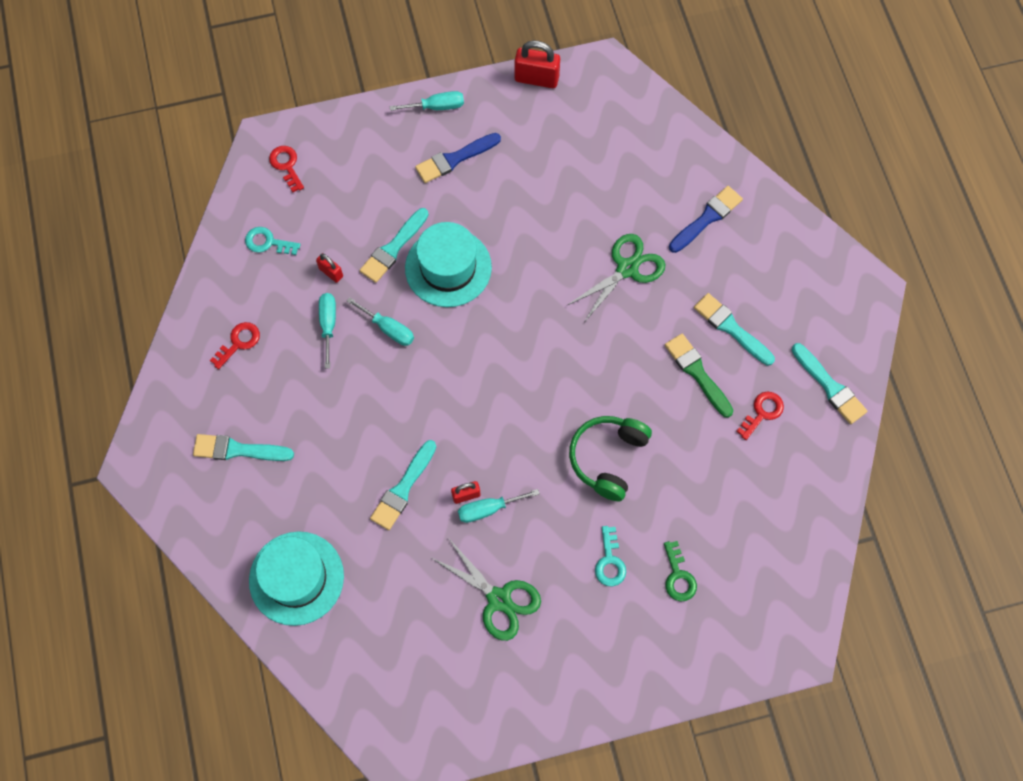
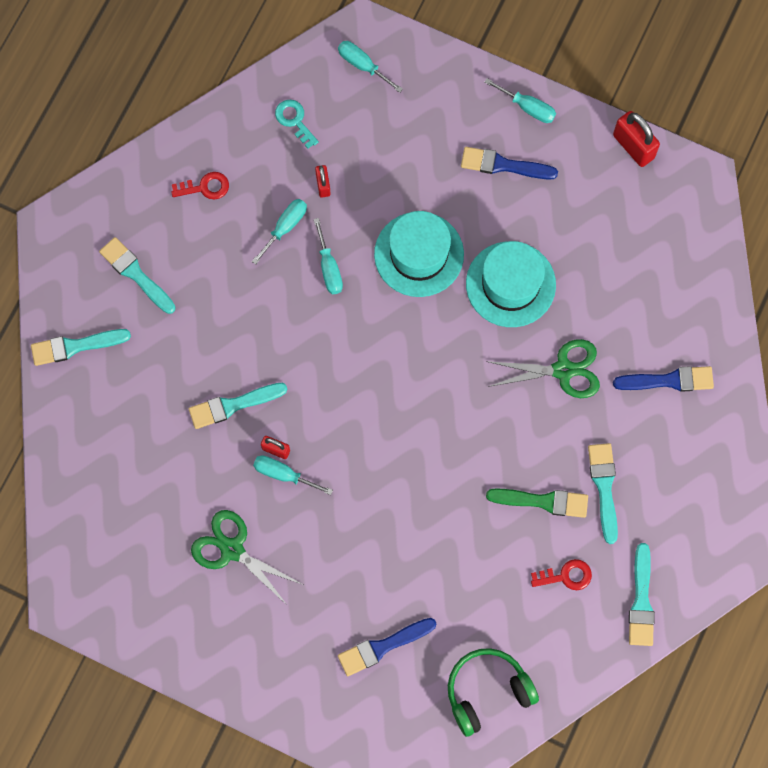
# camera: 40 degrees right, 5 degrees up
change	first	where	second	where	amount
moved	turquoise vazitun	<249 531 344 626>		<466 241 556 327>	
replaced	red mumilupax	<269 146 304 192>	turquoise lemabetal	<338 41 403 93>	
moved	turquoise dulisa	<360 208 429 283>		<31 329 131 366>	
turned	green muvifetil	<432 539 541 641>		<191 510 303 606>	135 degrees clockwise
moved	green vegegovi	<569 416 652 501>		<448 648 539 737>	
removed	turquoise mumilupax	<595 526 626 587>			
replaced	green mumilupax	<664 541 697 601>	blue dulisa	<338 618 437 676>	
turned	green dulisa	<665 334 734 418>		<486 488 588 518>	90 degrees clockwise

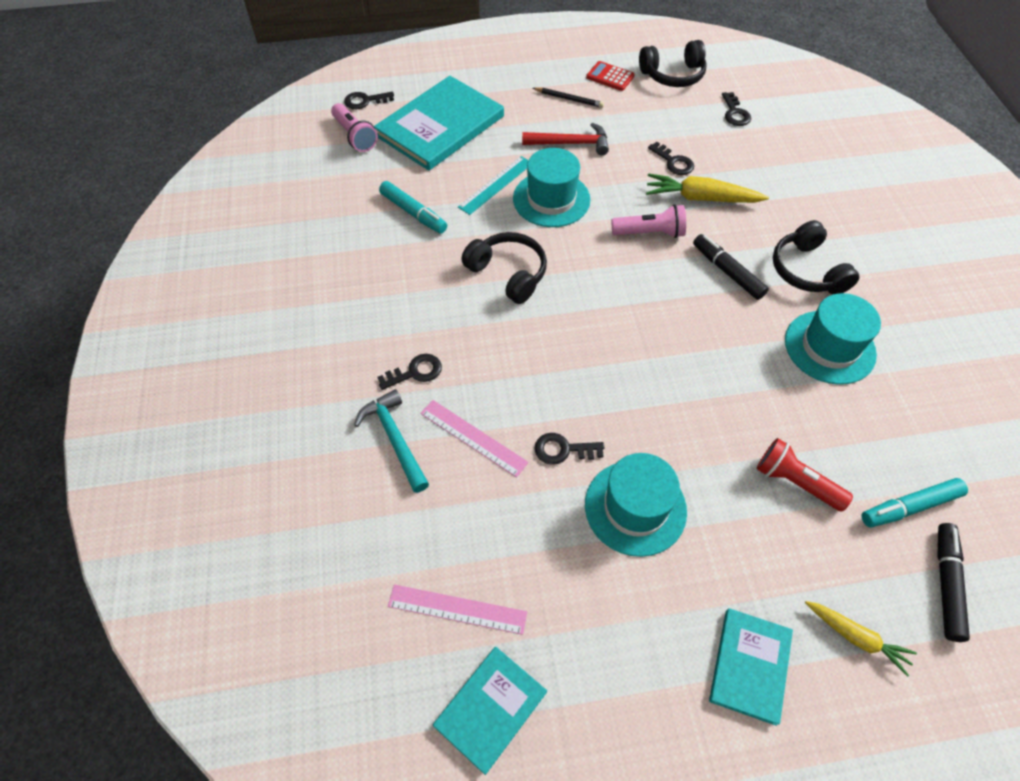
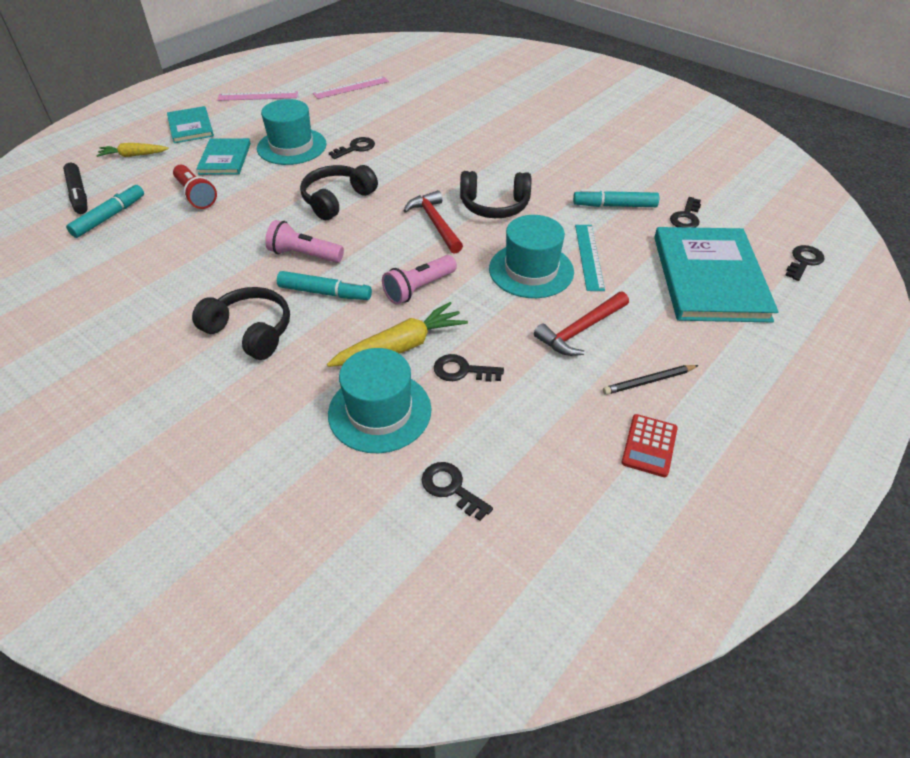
# camera: 140 degrees right, 10 degrees down
change	first	where	second	where	amount
moved	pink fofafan	<331 103 378 152>		<265 220 344 263>	
removed	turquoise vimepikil	<354 389 429 493>			
moved	black mumilupax	<377 354 442 390>		<670 197 701 228>	
moved	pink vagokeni	<420 400 529 478>		<217 91 298 101>	
moved	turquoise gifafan	<433 647 547 775>		<196 138 251 175>	
turned	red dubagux	<586 61 635 91>		<621 414 678 477>	120 degrees clockwise
moved	black vegegovi	<639 40 707 87>		<300 165 378 220>	
recoloured	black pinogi	<693 234 769 300>	turquoise pinogi	<277 271 372 300>	
turned	red fofafan	<757 438 853 512>		<173 165 217 209>	60 degrees clockwise
moved	turquoise vazitun	<785 293 881 385>		<328 348 431 453>	
added			red vimepikil	<403 190 463 254>	

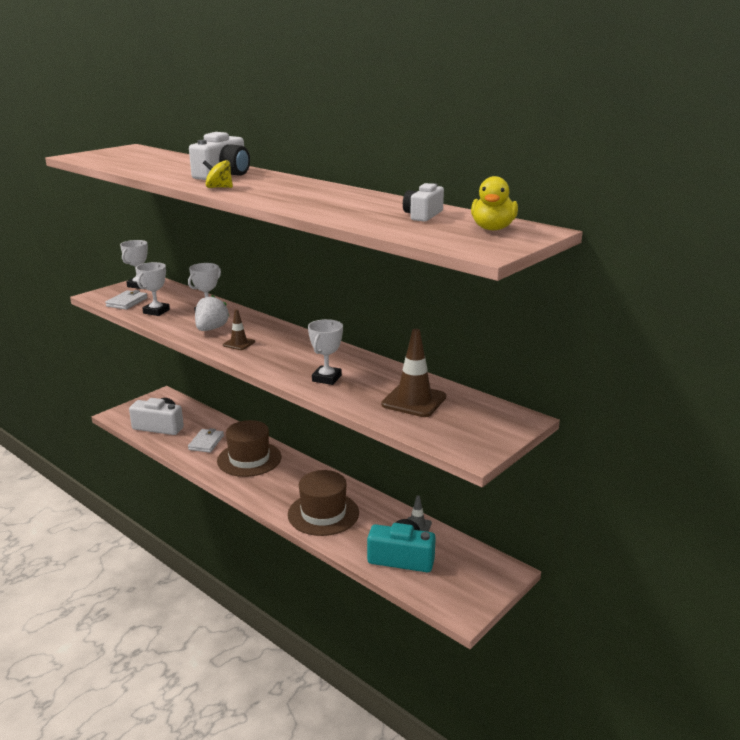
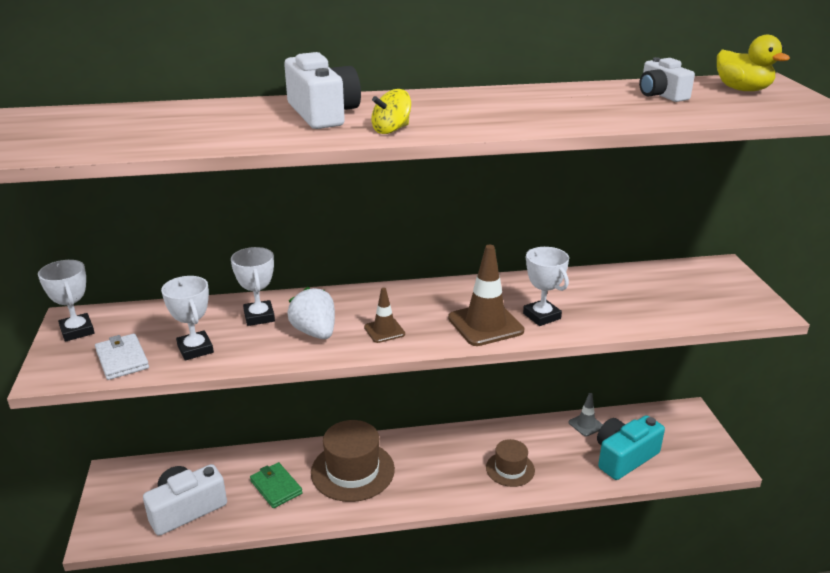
# camera: 50 degrees left, 5 degrees up
change	first	where	second	where	amount
recoloured	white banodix	<188 428 224 453>	green banodix	<250 462 303 508>	
resized	brown vazitun	<288 470 359 536>		<486 439 535 487>	x0.59
moved	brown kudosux	<381 329 446 417>		<448 245 524 346>	

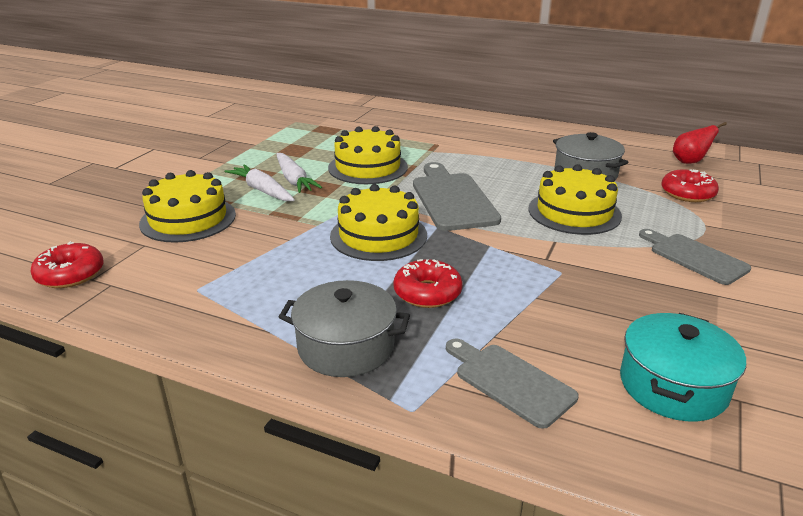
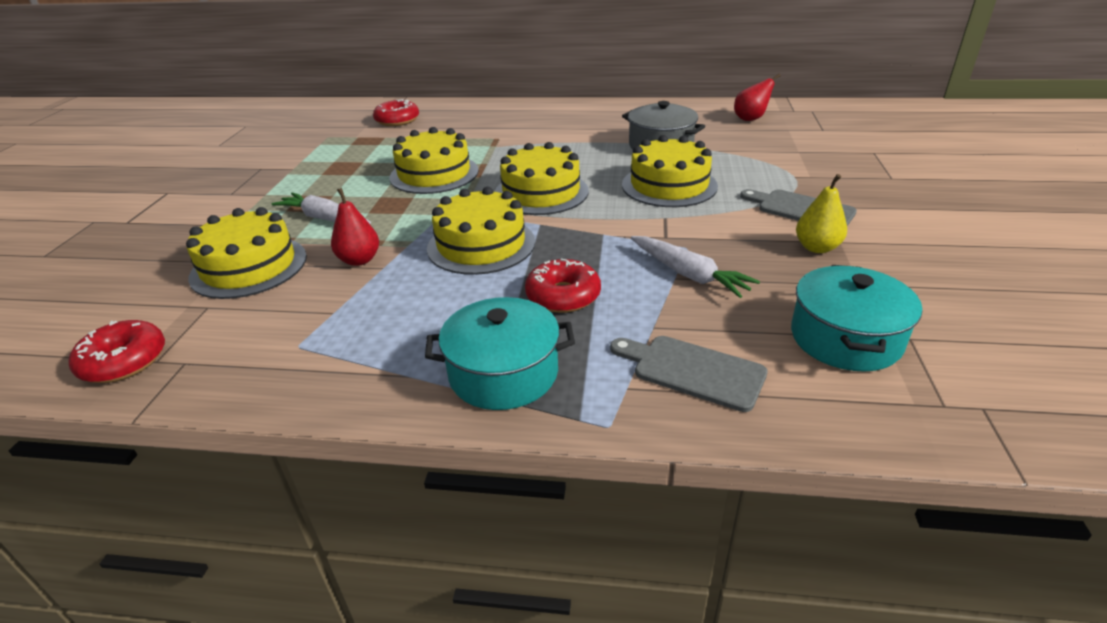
# camera: 15 degrees left, 5 degrees up
change	first	where	second	where	amount
moved	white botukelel	<276 153 322 193>		<631 236 760 298>	
recoloured	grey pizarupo	<279 280 410 377>	turquoise pizarupo	<425 297 575 410>	
replaced	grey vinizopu	<413 162 501 231>	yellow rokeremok	<494 142 589 215>	
moved	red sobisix	<661 169 719 202>		<373 99 419 126>	
added			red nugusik	<331 188 379 266>	
added			yellow nugusik	<796 174 847 253>	

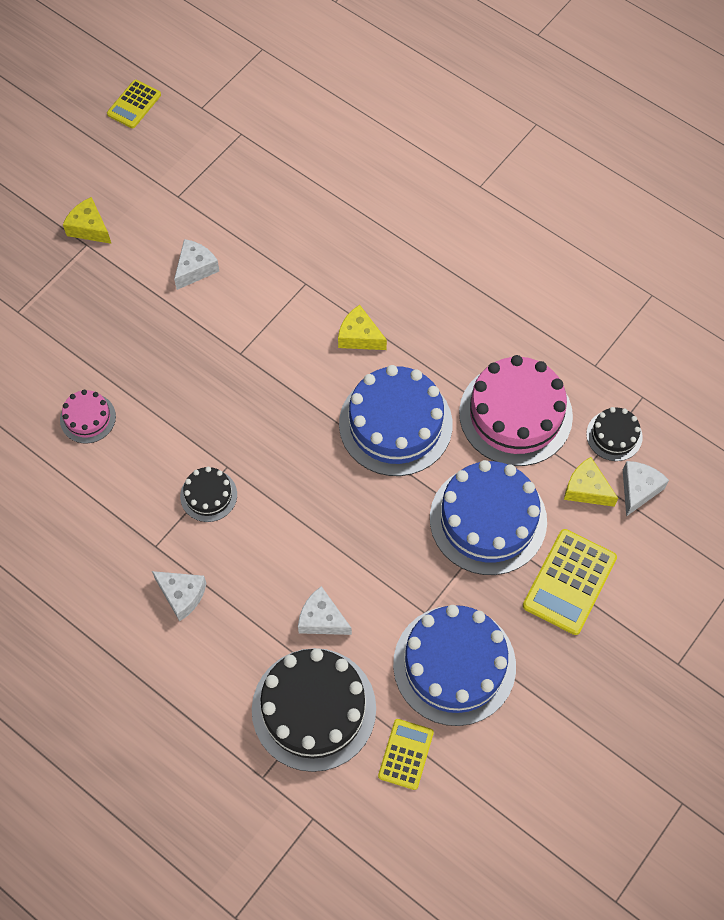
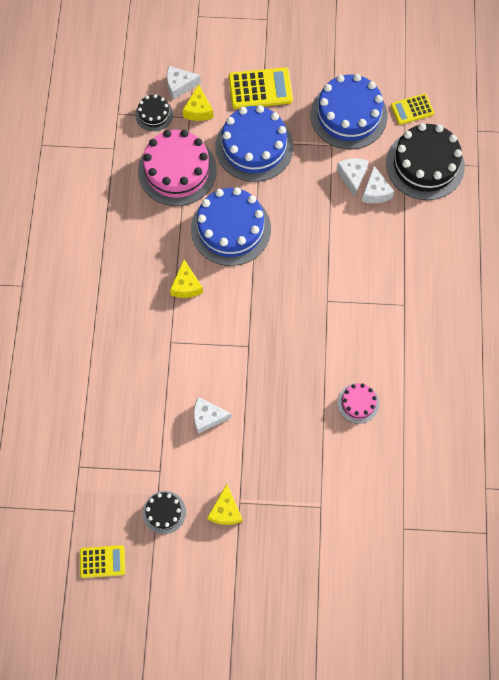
# camera: 125 degrees left, 5 degrees up
change	first	where	second	where	amount
moved	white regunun	<152 571 206 622>		<337 159 369 196>	
moved	black rokeremok	<180 467 237 522>		<143 491 186 534>	

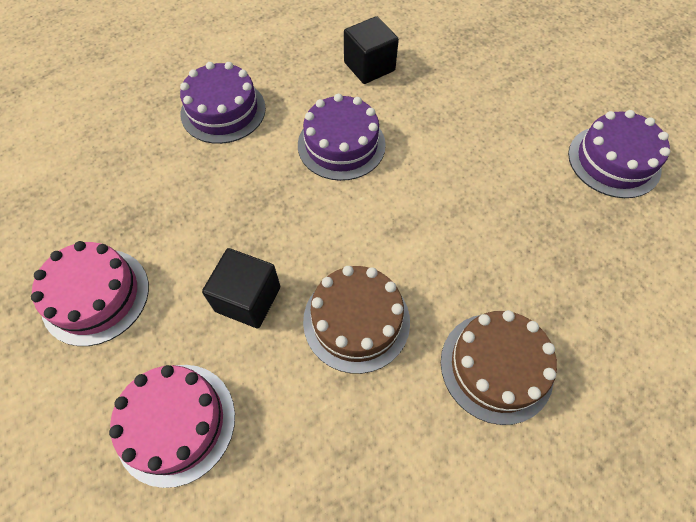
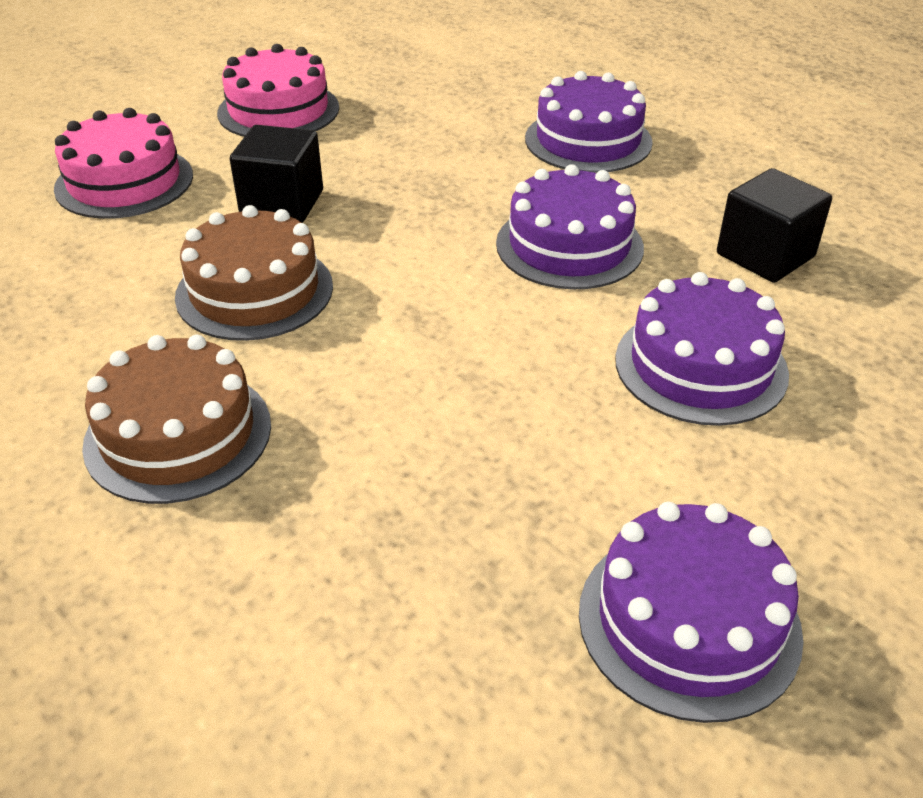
# camera: 80 degrees right, 20 degrees down
change	first	where	second	where	amount
added			purple rokeremok	<615 272 789 426>	

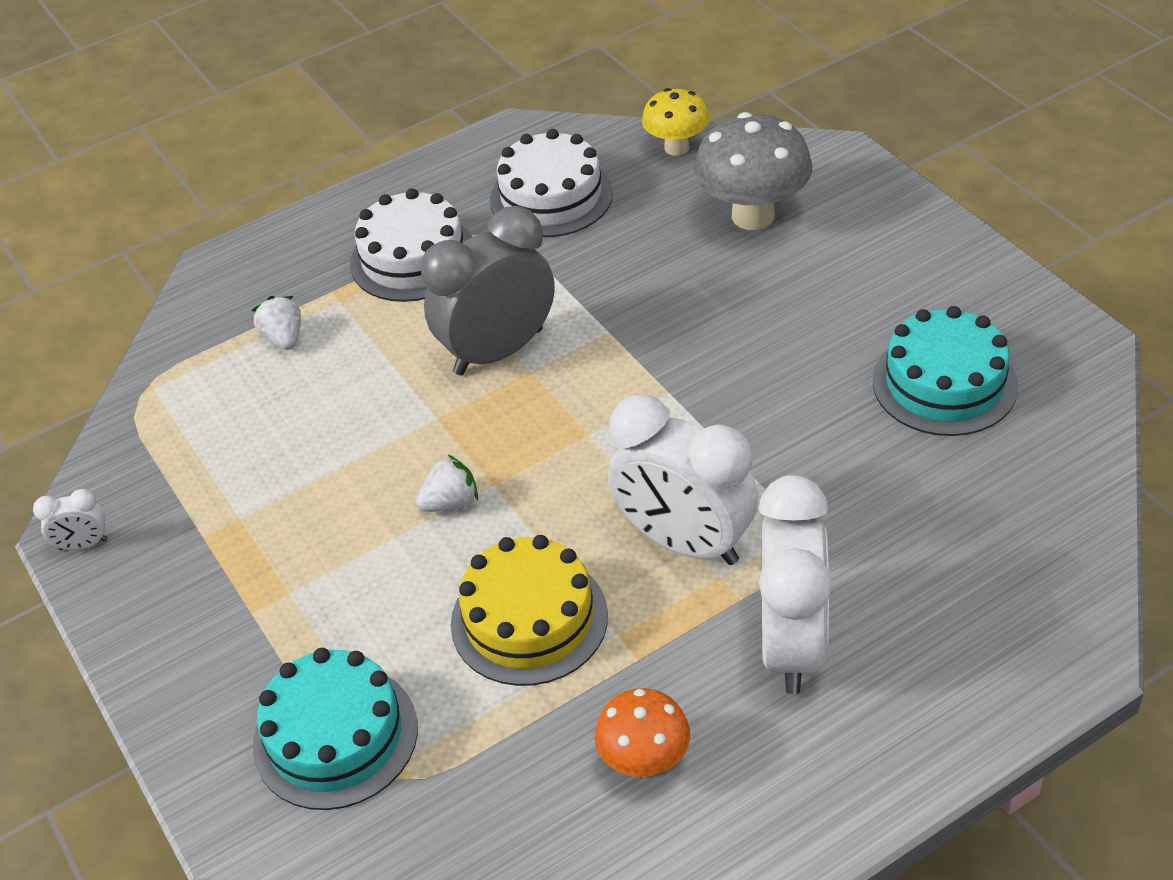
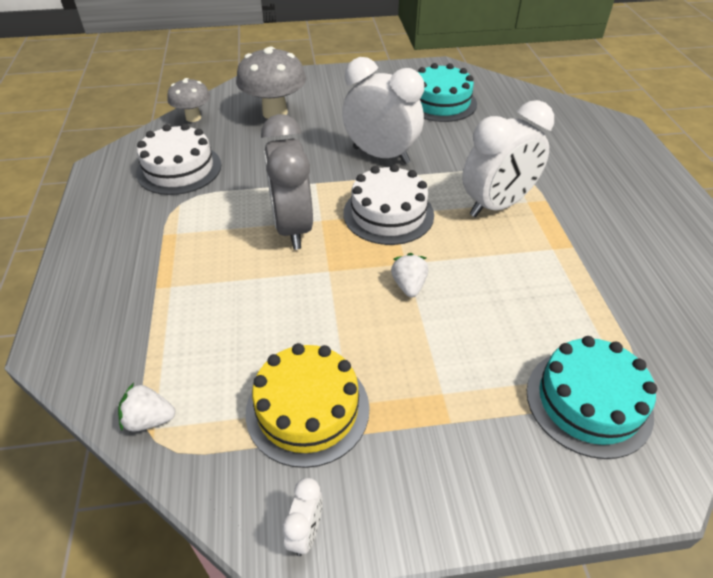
# camera: 70 degrees left, 0 degrees up
change	first	where	second	where	amount
moved	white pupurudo	<252 296 301 350>		<118 383 175 432>	
moved	white rokeremok	<350 188 472 302>		<343 164 434 245>	
moved	yellow rokeremok	<451 535 608 686>		<246 343 370 468>	
removed	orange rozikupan	<595 688 690 777>			
recoloured	yellow rozikupan	<642 88 709 156>	grey rozikupan	<167 78 210 122>	
moved	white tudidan	<758 475 832 694>		<342 57 424 164>	

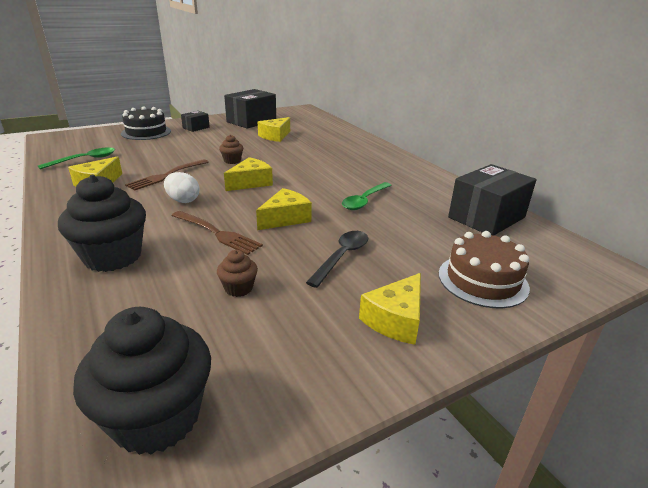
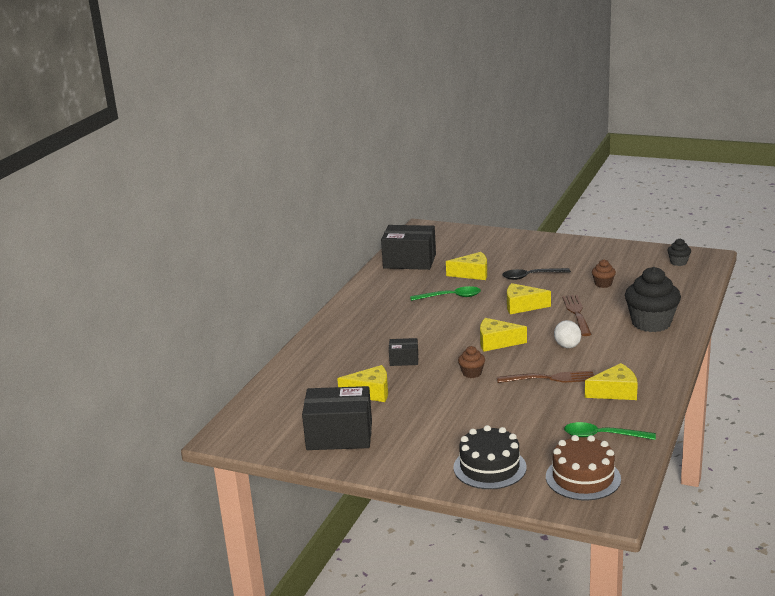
# camera: 125 degrees left, 5 degrees down
change	first	where	second	where	amount
resized	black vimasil	<73 307 211 455>		<668 238 691 266>	x0.47
moved	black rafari	<181 111 210 132>		<389 338 418 366>	
moved	yellow regunun	<359 273 421 345>		<446 252 487 280>	
moved	brown rokeremok	<439 231 530 308>		<546 435 621 501>	

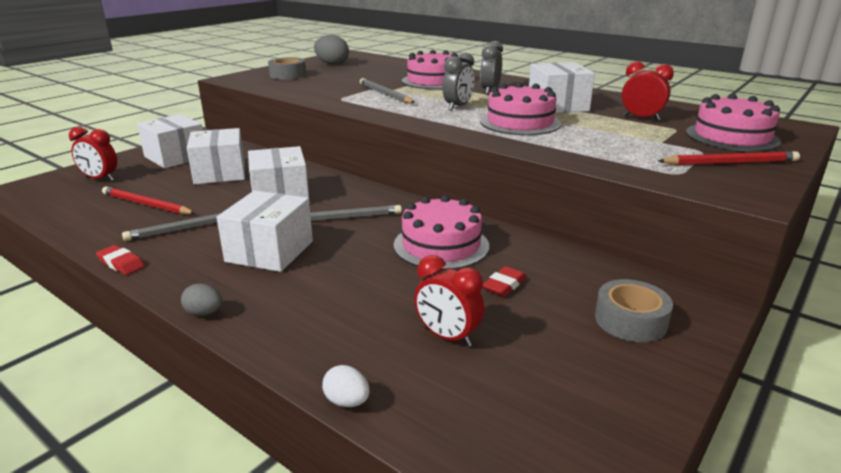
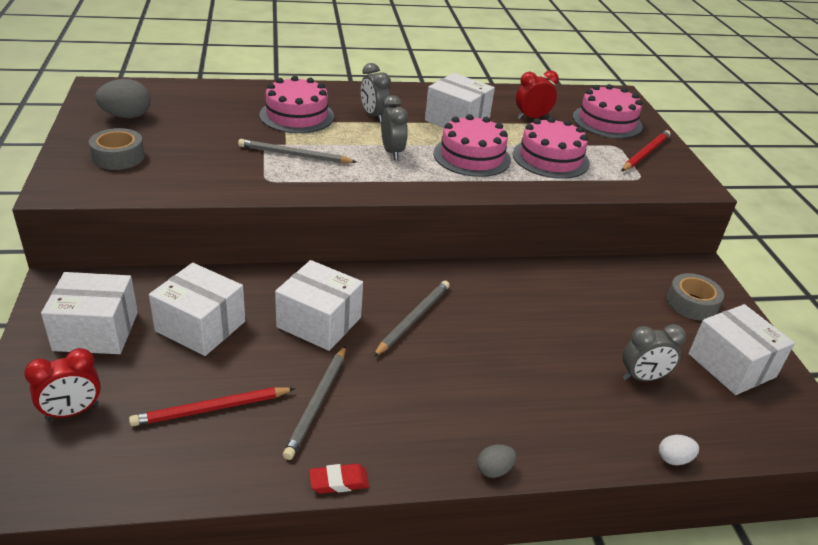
# camera: 50 degrees left, 10 degrees up
change	first	where	second	where	amount
moved	white rafari	<216 190 313 272>		<688 304 795 395>	
moved	pink rokeremok	<394 195 489 269>		<513 117 590 179>	
recoloured	red tudidan	<414 255 484 347>	grey tudidan	<623 324 686 381>	
removed	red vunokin	<483 266 526 297>			

